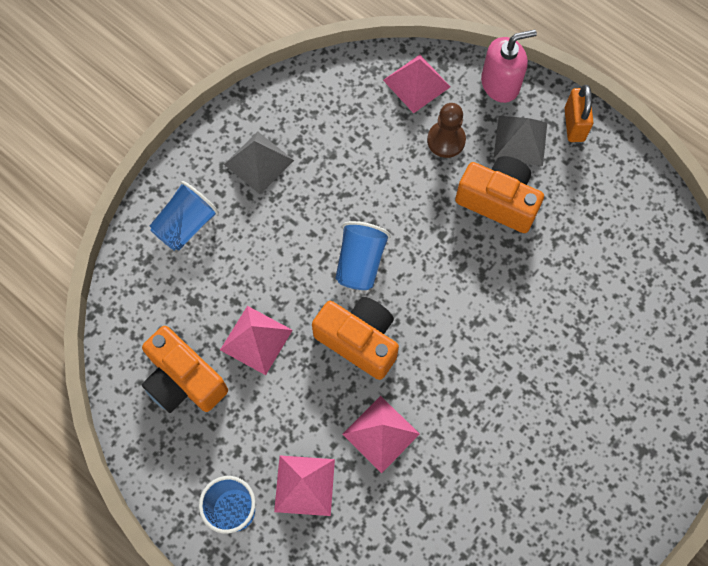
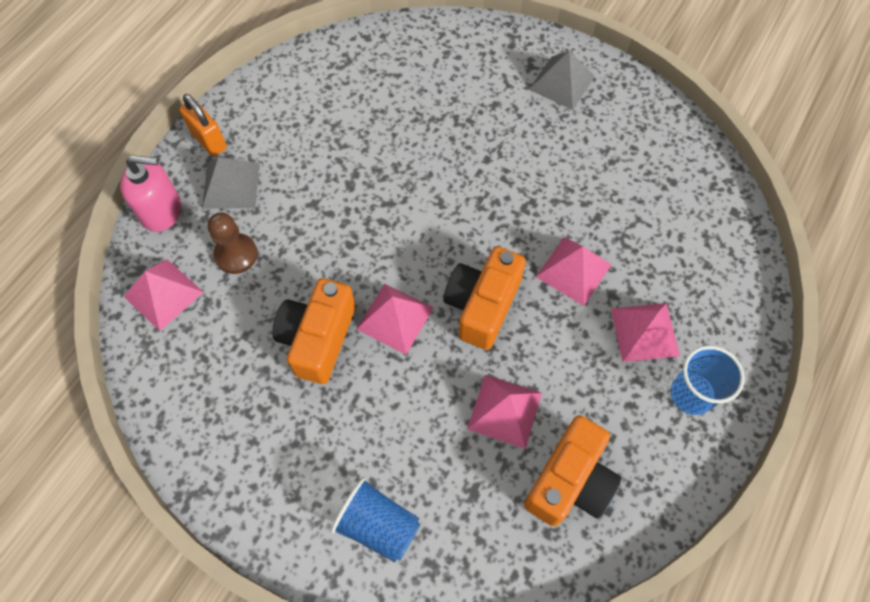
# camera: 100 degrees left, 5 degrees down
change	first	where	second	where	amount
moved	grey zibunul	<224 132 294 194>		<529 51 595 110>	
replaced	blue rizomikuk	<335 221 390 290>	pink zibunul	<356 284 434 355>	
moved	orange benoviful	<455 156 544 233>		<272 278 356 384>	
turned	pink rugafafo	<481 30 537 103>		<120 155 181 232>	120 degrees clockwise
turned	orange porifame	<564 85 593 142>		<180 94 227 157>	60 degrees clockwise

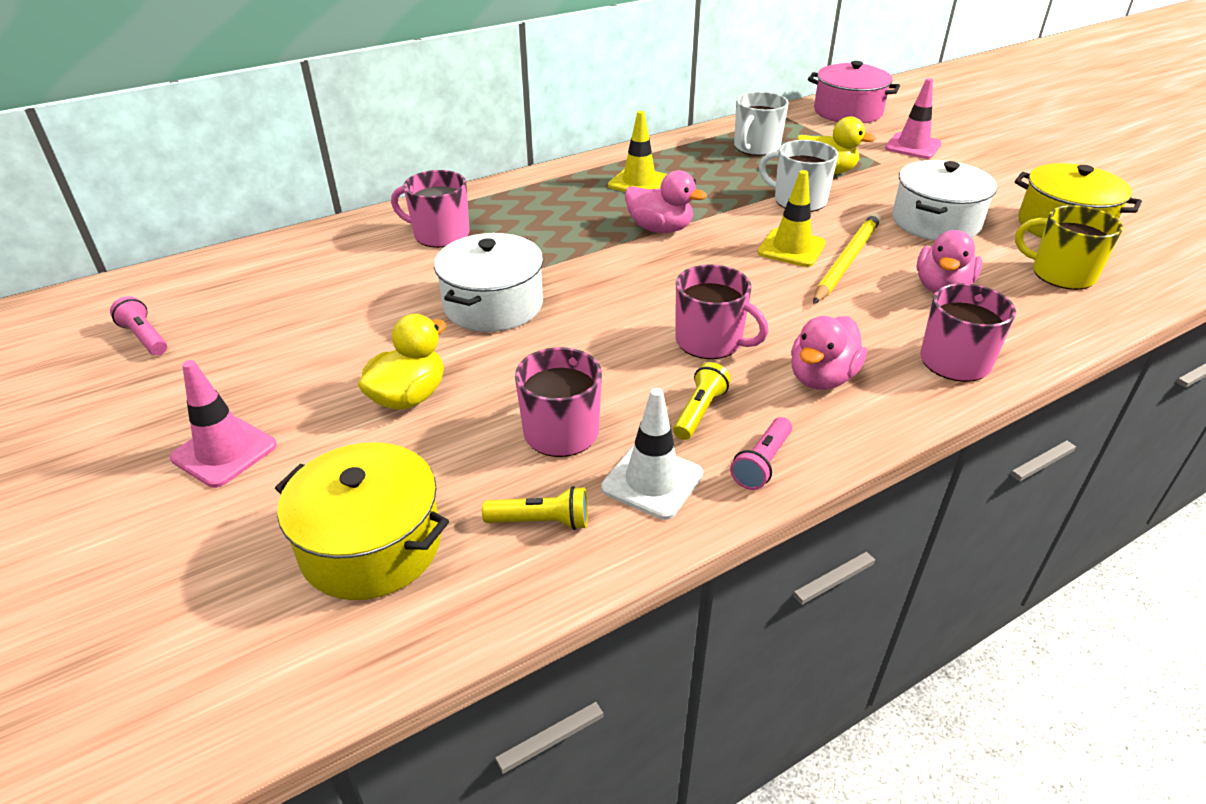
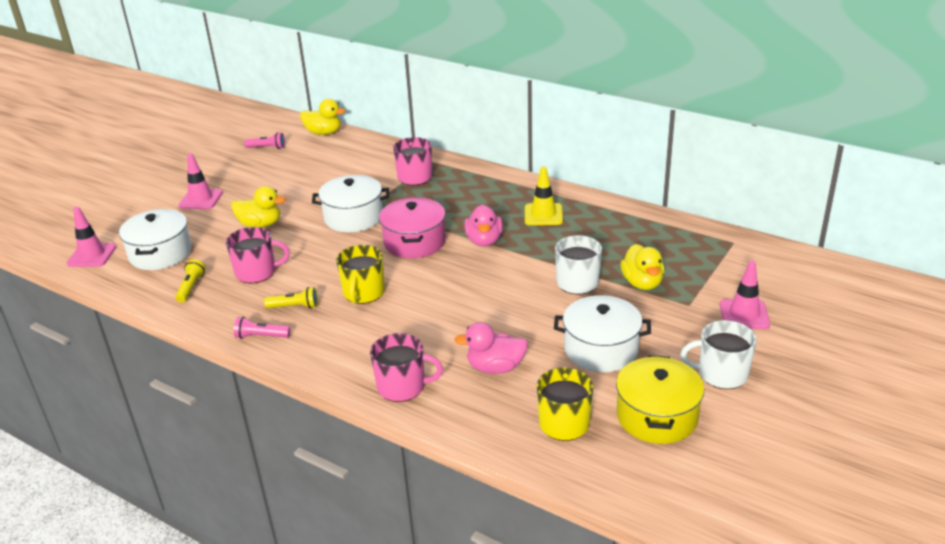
# camera: 65 degrees right, 5 degrees down
change	first	where	second	where	amount
turned	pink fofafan	<110 296 167 356>		<244 132 285 149>	75 degrees clockwise
recoloured	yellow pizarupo	<275 442 449 600>	white pizarupo	<119 209 192 270>	
turned	yellow fofafan	<482 486 588 530>		<175 259 206 303>	150 degrees counterclockwise
removed	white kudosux	<601 388 703 520>			
recoloured	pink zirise	<675 265 768 359>	yellow zirise	<336 245 385 304>	
moved	white zirise	<734 91 789 156>		<680 320 757 389>	
removed	yellow kudosux	<758 170 826 267>			
removed	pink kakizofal	<791 316 867 390>			
moved	pink pizarupo	<808 61 900 123>		<379 197 446 258>	
removed	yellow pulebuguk	<813 213 881 304>			
added			pink kudosux	<67 207 116 267>	
added			yellow kakizofal	<300 99 346 135>	

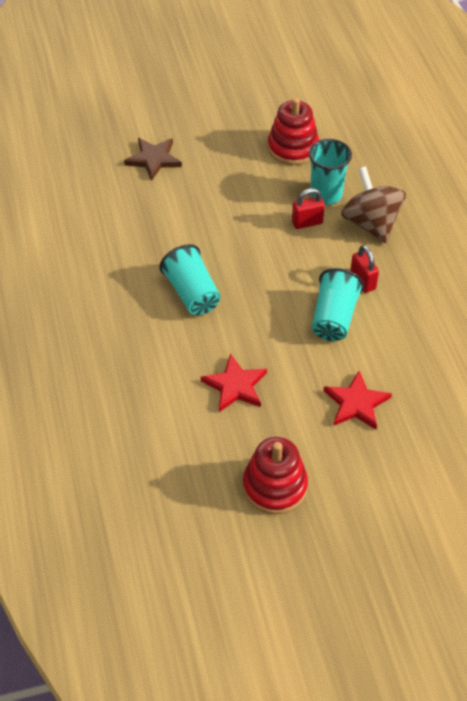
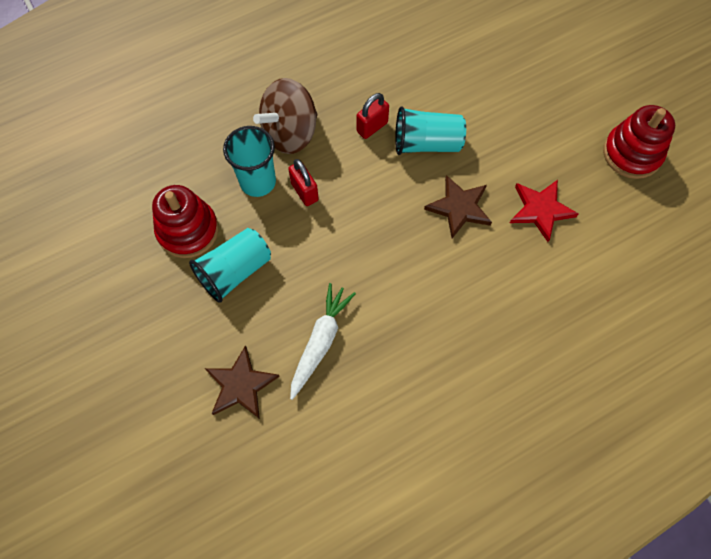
# camera: 105 degrees left, 15 degrees up
change	first	where	second	where	amount
moved	turquoise rizomikuk	<159 244 221 315>		<189 228 271 303>	
removed	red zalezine	<323 371 392 430>			
added			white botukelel	<290 283 356 400>	
added			brown zalezine	<424 175 492 238>	

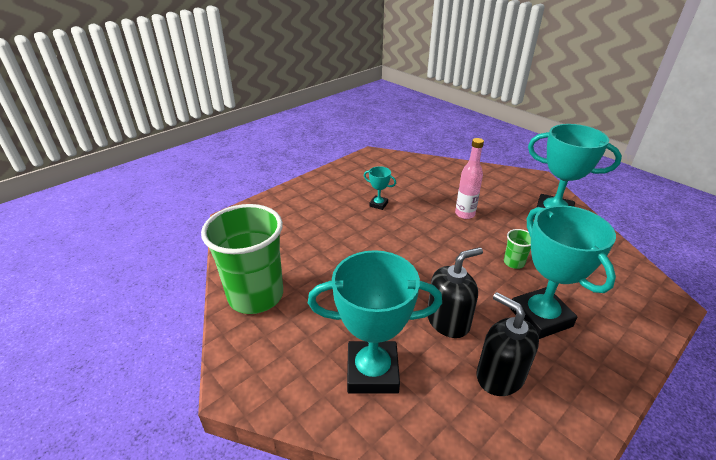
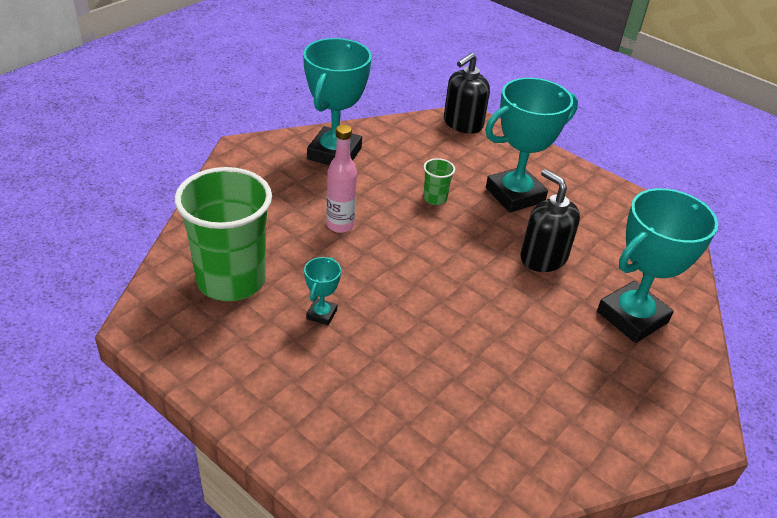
# camera: 100 degrees left, 5 degrees up
change	first	where	second	where	amount
moved	green rizomikuk	<201 204 283 314>		<174 167 272 301>	
turned	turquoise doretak	<308 250 442 394>		<597 188 718 343>	60 degrees clockwise
moved	black rugafafo	<477 292 539 396>		<444 53 490 134>	

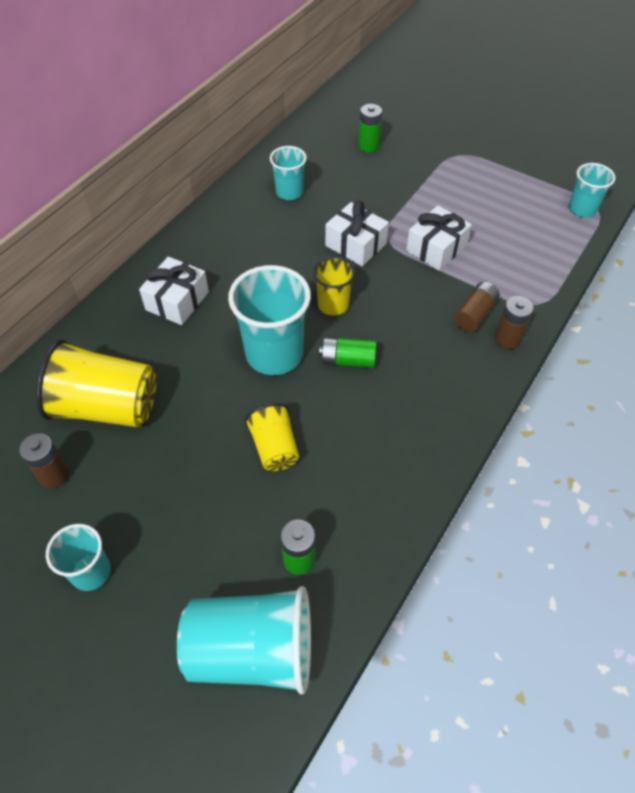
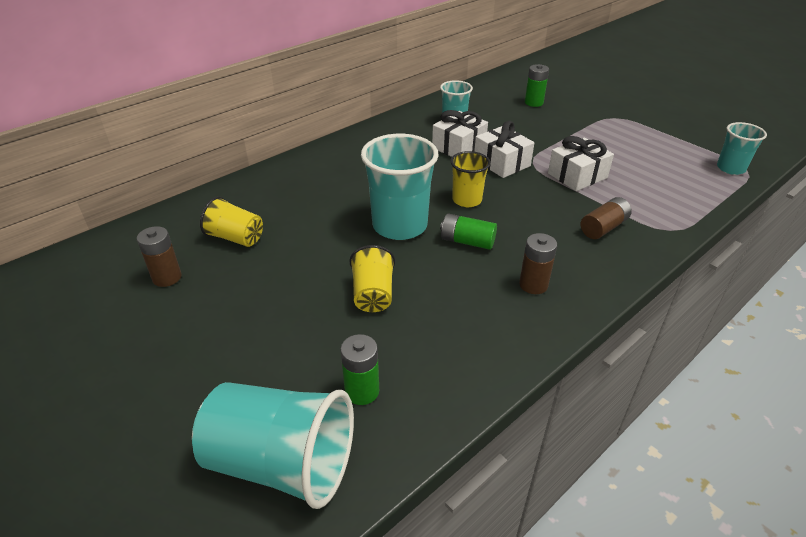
# camera: 15 degrees right, 15 degrees down
change	first	where	second	where	amount
resized	yellow rizomikuk	<36 340 156 427>		<200 196 263 247>	x0.57
removed	turquoise rizomikuk	<46 524 111 591>			
moved	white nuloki	<139 257 209 325>		<432 110 488 157>	
moved	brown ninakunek	<495 296 534 349>		<519 233 557 294>	

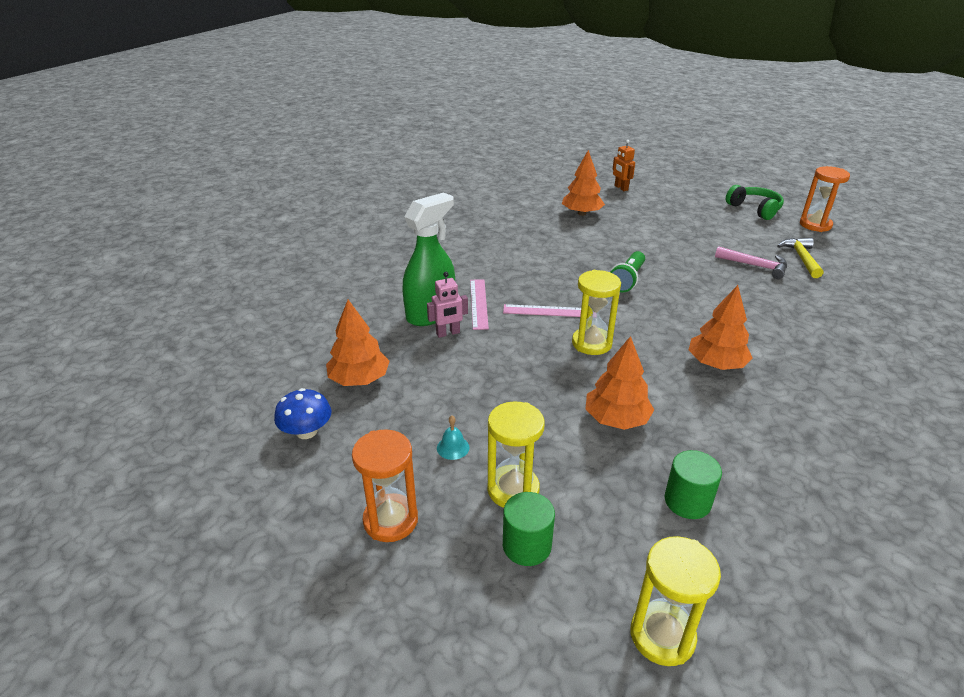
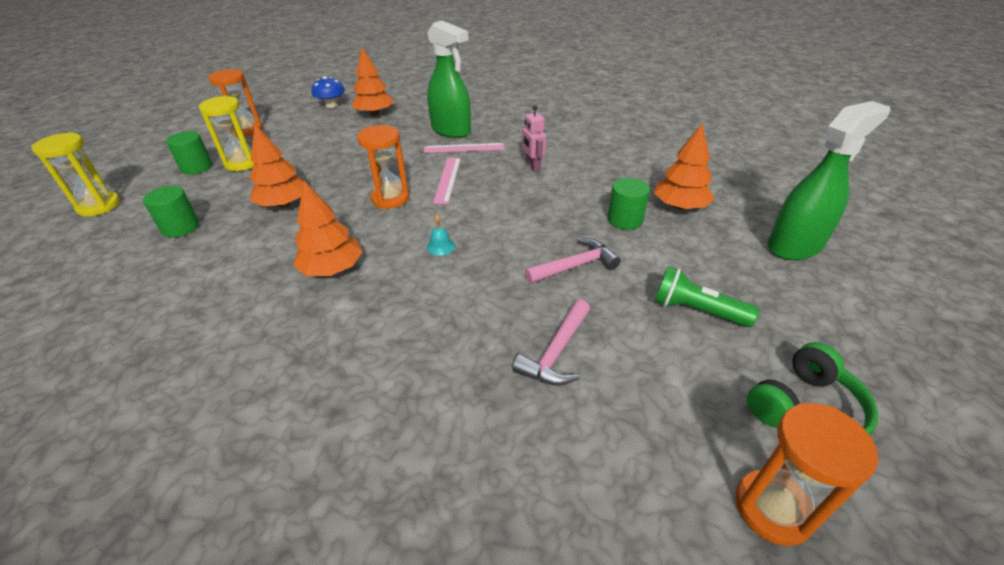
# camera: 90 degrees right, 5 degrees up
change	first	where	second	where	amount
moved	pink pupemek	<427 272 468 338>		<522 105 546 172>	
moved	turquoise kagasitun	<437 416 470 460>		<426 214 455 256>	
recoloured	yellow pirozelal	<572 270 621 355>	orange pirozelal	<357 125 409 209>	
moved	green fofafan	<610 251 645 292>		<654 266 759 327>	
replaced	orange pupemek	<612 140 635 191>	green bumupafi	<768 101 890 260>	
removed	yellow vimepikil	<777 238 823 278>			
added			pink vimepikil	<525 238 621 283>	
added			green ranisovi	<608 178 650 230>	

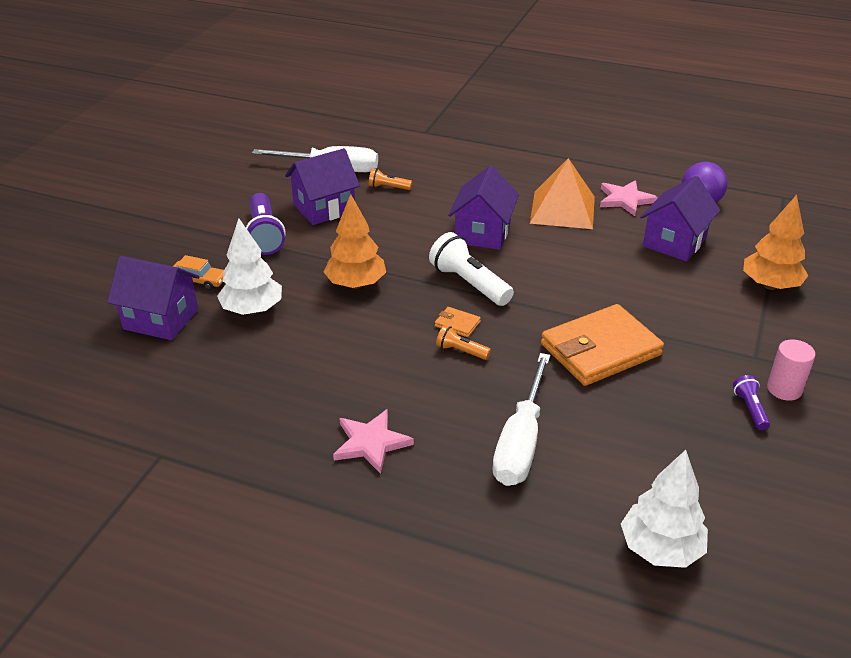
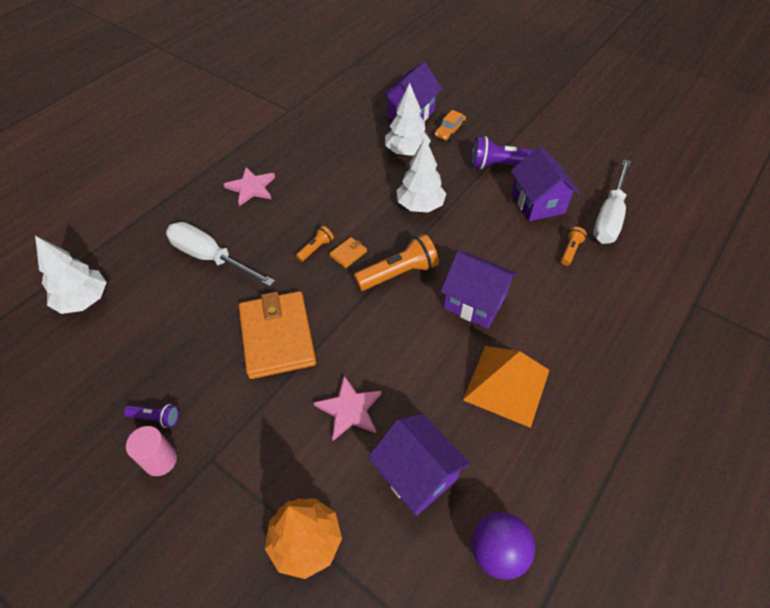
# camera: 105 degrees right, 15 degrees up
change	first	where	second	where	amount
recoloured	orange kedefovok	<324 194 386 289>	white kedefovok	<397 138 446 213>	
recoloured	white fofafan	<429 232 514 306>	orange fofafan	<354 234 439 291>	
moved	pink zalezine	<600 180 658 216>		<314 376 382 441>	

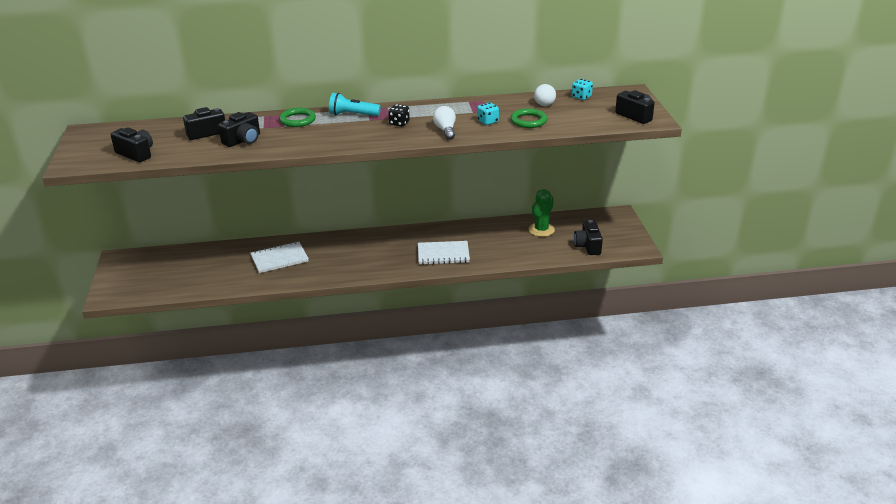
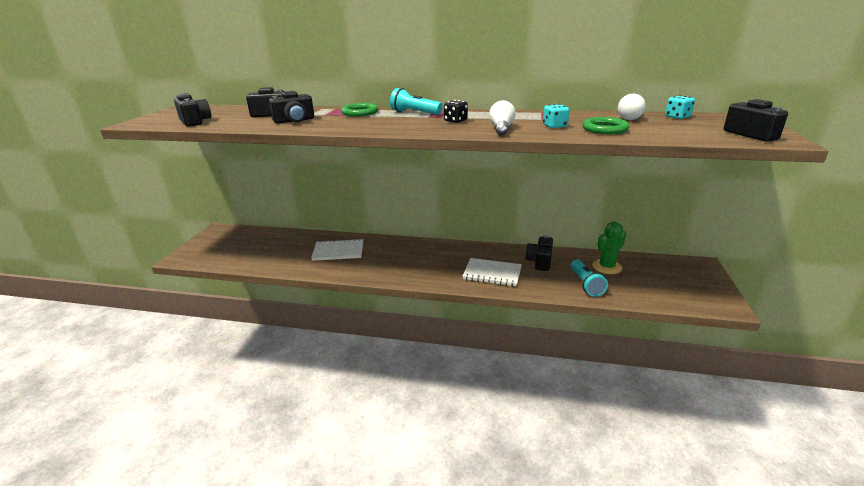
# camera: 20 degrees right, 5 degrees down
change	first	where	second	where	amount
moved	black benoviful	<574 220 603 255>		<525 235 553 271>	
added			turquoise fofafan	<571 260 608 297>	

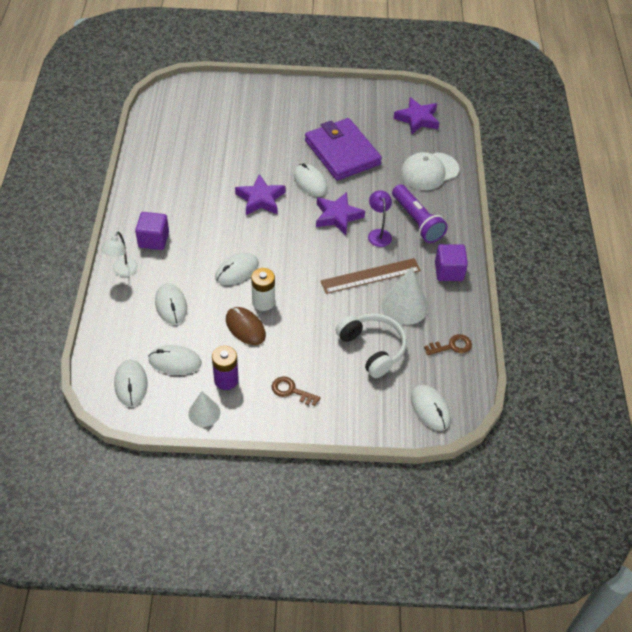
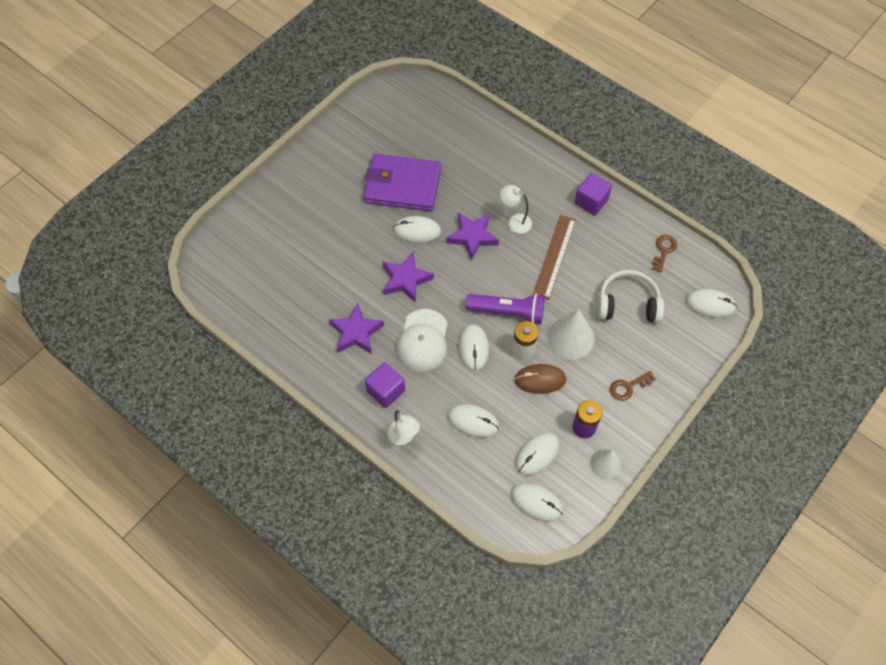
# camera: 50 degrees left, 10 degrees up
change	first	where	second	where	amount
recoloured	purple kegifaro	<368 190 392 247>	white kegifaro	<500 185 532 234>	
moved	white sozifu	<382 267 428 325>		<547 309 595 359>	
moved	purple fofafan	<392 184 448 243>		<465 293 545 324>	
moved	purple zalezine	<393 97 439 135>		<329 303 384 354>	
moved	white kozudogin	<401 152 459 190>		<396 309 448 372>	

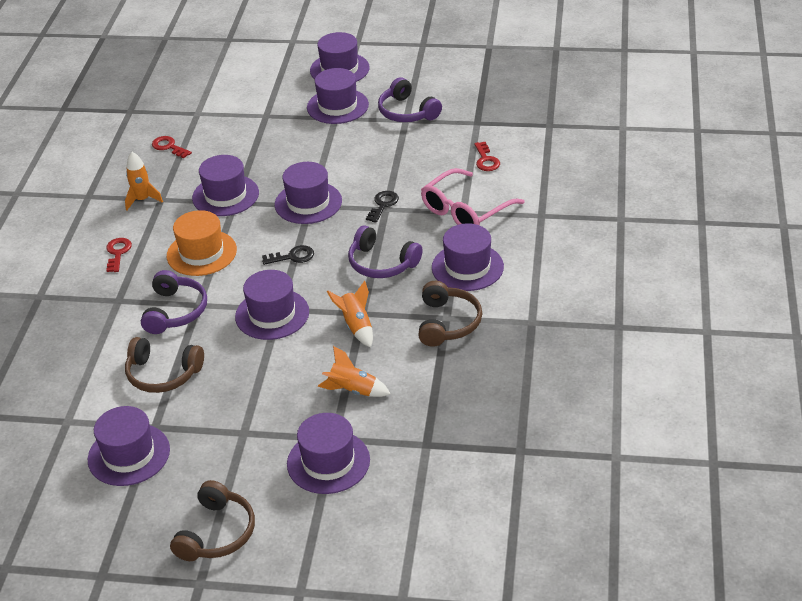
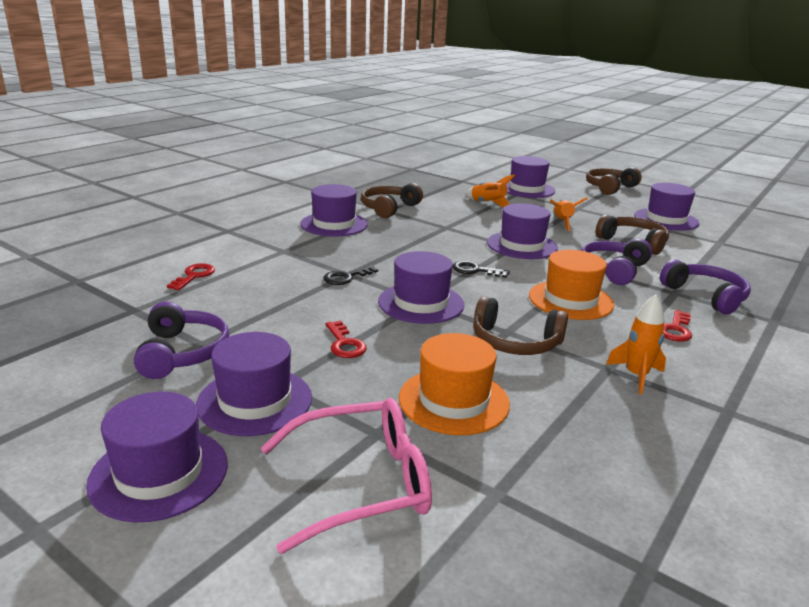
# camera: 155 degrees left, 15 degrees down
change	first	where	second	where	amount
moved	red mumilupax	<152 136 192 158>		<326 321 367 358>	
replaced	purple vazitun	<192 155 259 216>	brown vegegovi	<473 296 568 355>	
moved	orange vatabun	<327 281 373 347>		<550 197 588 231>	
moved	purple vegegovi	<348 226 422 278>		<660 259 751 315>	
moved	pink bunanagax	<421 168 525 225>		<261 398 432 554>	
added			orange vazitun	<399 333 510 435>	

